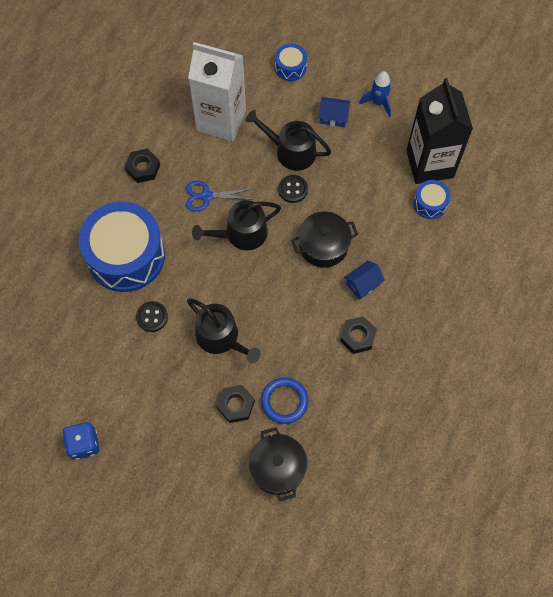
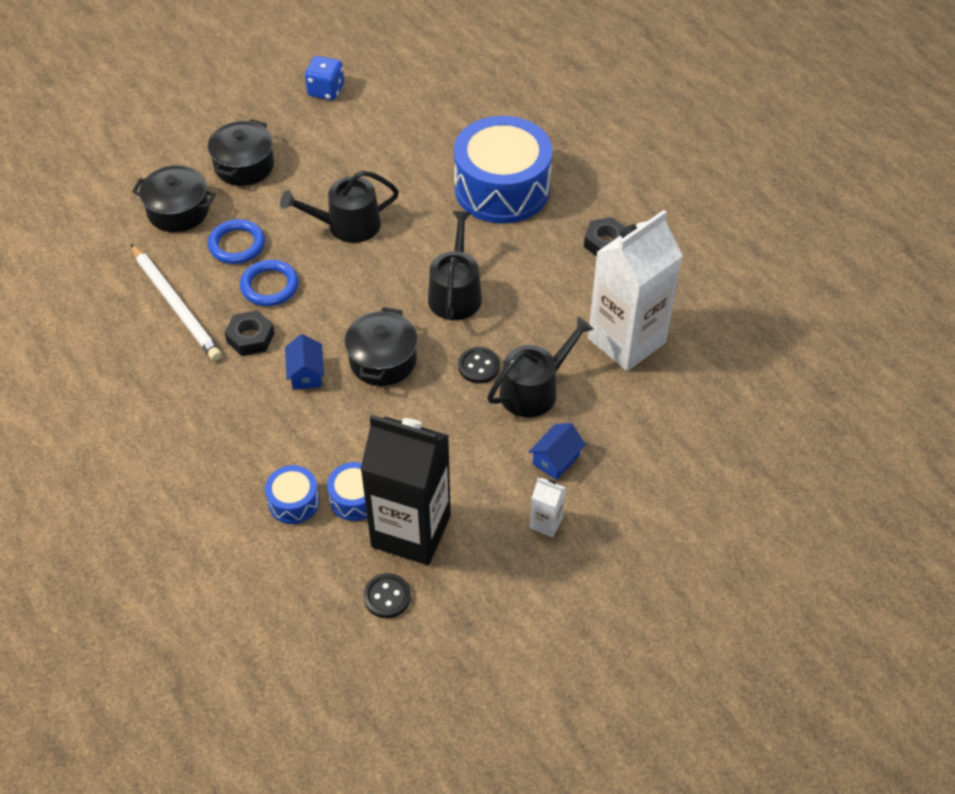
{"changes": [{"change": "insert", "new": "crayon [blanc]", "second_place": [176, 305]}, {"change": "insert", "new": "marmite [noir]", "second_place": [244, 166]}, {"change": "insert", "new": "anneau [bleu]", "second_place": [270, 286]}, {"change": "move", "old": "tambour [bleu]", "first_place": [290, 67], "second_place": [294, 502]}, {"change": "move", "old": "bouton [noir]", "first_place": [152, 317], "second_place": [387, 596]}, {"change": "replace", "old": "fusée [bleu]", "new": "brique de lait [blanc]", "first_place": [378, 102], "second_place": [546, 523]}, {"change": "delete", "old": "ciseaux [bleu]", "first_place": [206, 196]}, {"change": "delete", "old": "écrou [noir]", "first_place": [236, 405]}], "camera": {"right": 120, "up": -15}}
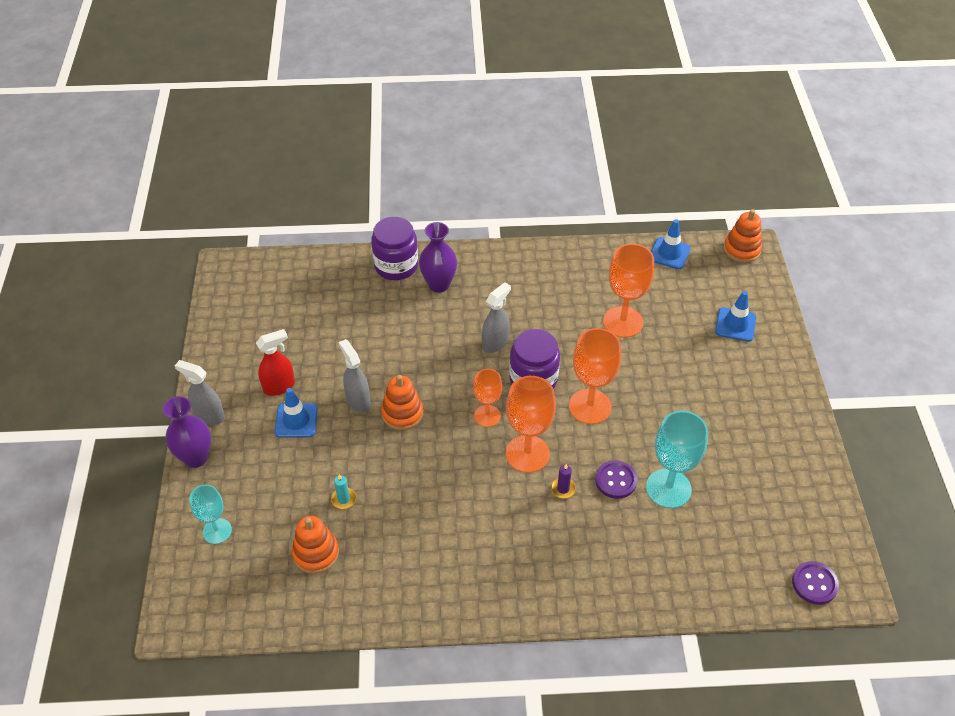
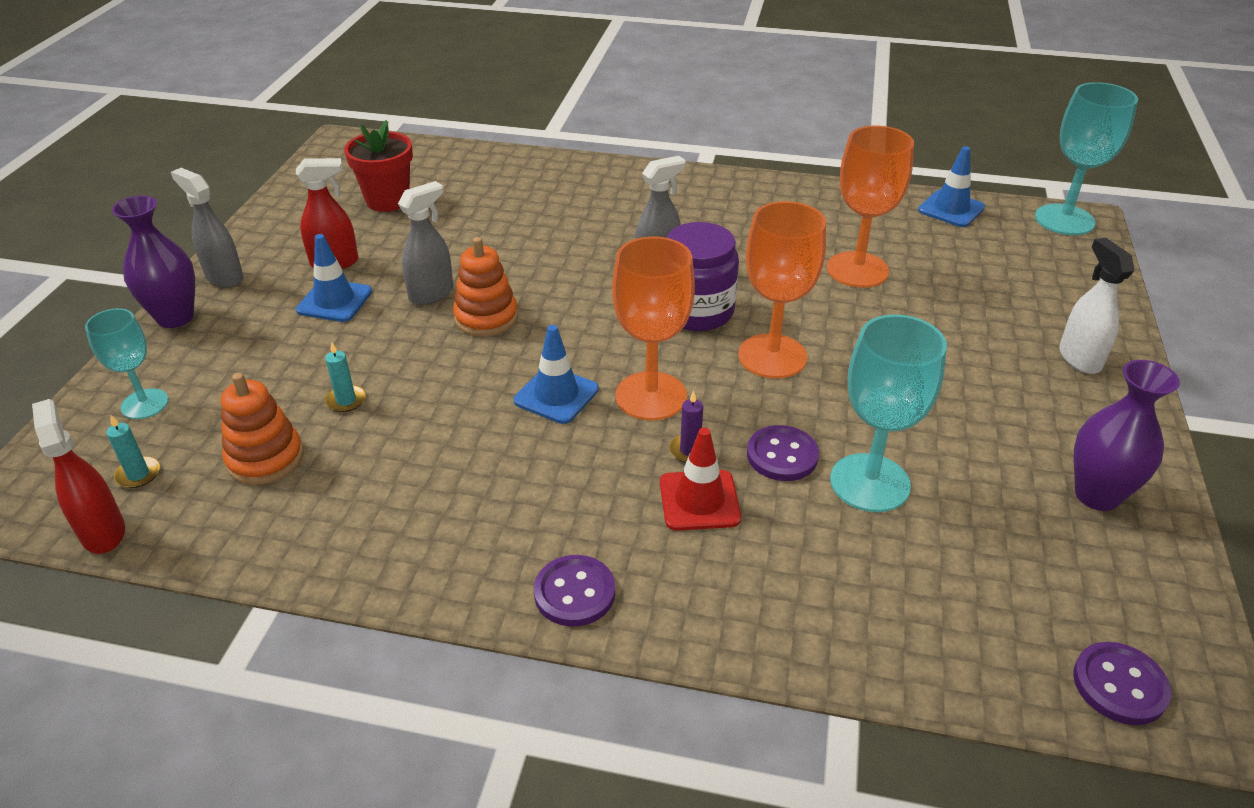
{"changes": [{"change": "insert", "new": "vaporisateur [rouge]", "second_place": [103, 532]}, {"change": "insert", "new": "bougie [turquoise]", "second_place": [138, 474]}, {"change": "insert", "new": "pot de fleurs [rouge]", "second_place": [387, 200]}, {"change": "rotate", "old": "vaporisateur [gris]", "first_place": [358, 400], "second_place": [432, 294], "degrees": 60}, {"change": "move", "old": "cône de chantier [bleu]", "first_place": [735, 324], "second_place": [556, 395]}, {"change": "insert", "new": "bouton [violet]", "second_place": [574, 593]}, {"change": "insert", "new": "cône de chantier [rouge]", "second_place": [699, 500]}, {"change": "replace", "old": "jouet à empiler [orange]", "new": "verre à pied [turquoise]", "first_place": [741, 249], "second_place": [1064, 220]}, {"change": "insert", "new": "vaporisateur [blanc]", "second_place": [1079, 358]}, {"change": "move", "old": "vase [violet]", "first_place": [439, 284], "second_place": [1097, 495]}, {"change": "delete", "old": "bocal [violet]", "first_place": [396, 266]}, {"change": "delete", "old": "verre à pied [orange]", "first_place": [487, 416]}], "camera": {"right": 15, "up": -10}}
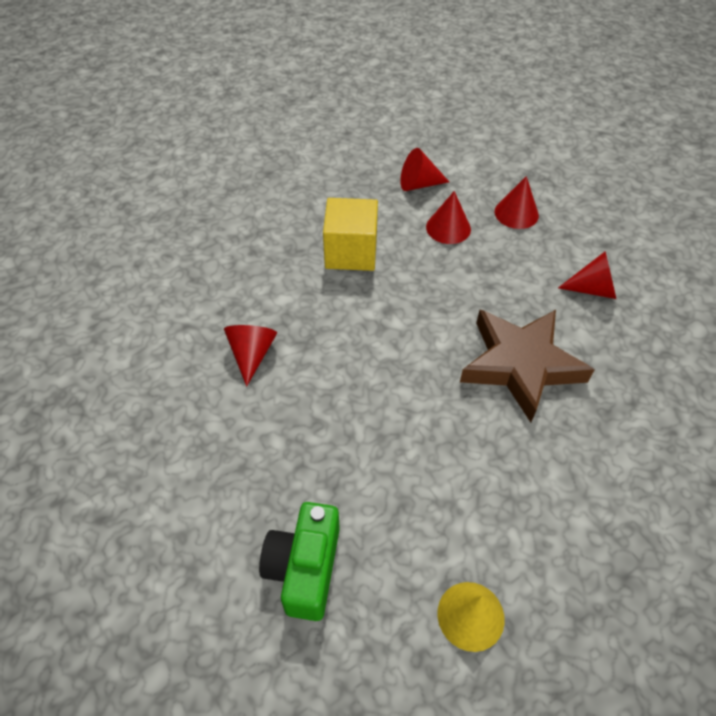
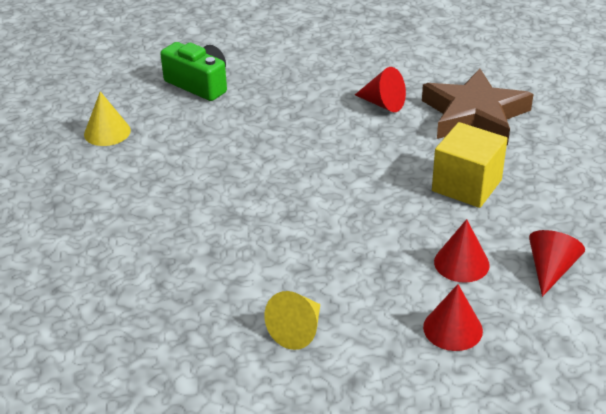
{"changes": [{"change": "recolor", "old": "cône [rouge]", "new": "cône [jaune]", "first_place": [593, 289], "second_place": [297, 331]}, {"change": "move", "old": "étoile [marron]", "first_place": [520, 365], "second_place": [474, 115]}], "camera": {"right": 120, "up": -15}}
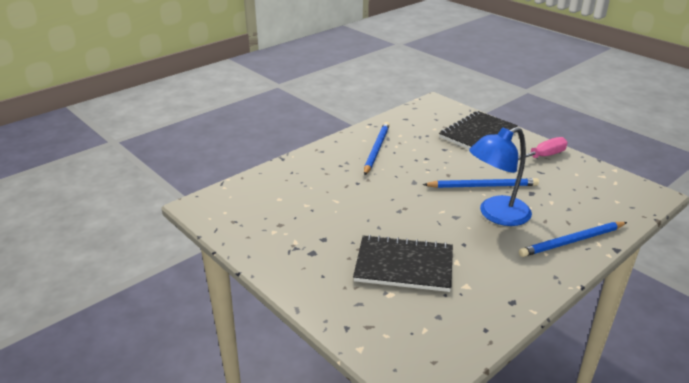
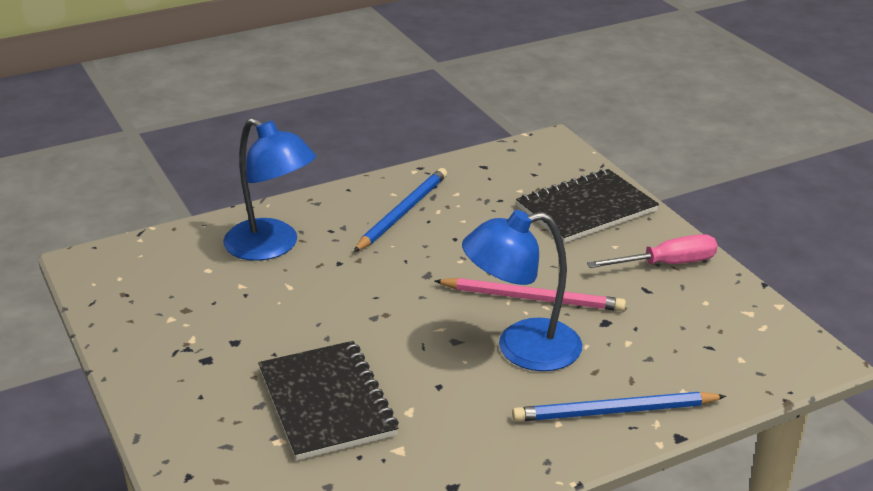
{"changes": [{"change": "insert", "new": "lampe [bleu]", "second_place": [272, 247]}, {"change": "rotate", "old": "carnet [noir]", "first_place": [404, 265], "second_place": [326, 402], "degrees": 45}, {"change": "recolor", "old": "crayon [bleu]", "new": "crayon [rose]", "first_place": [482, 186], "second_place": [532, 298]}], "camera": {"right": 15, "up": 0}}
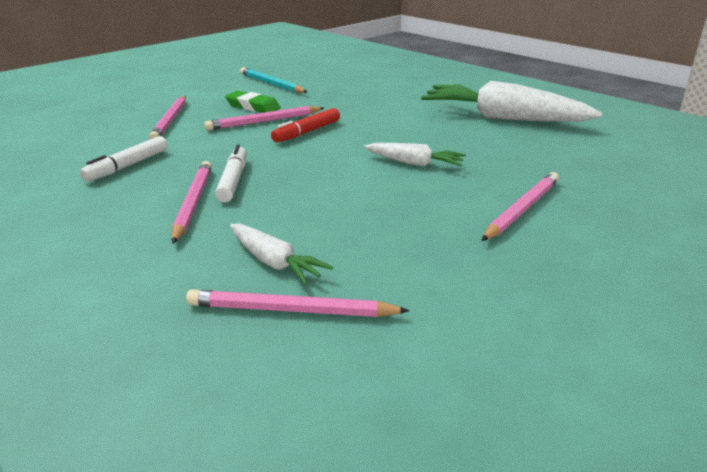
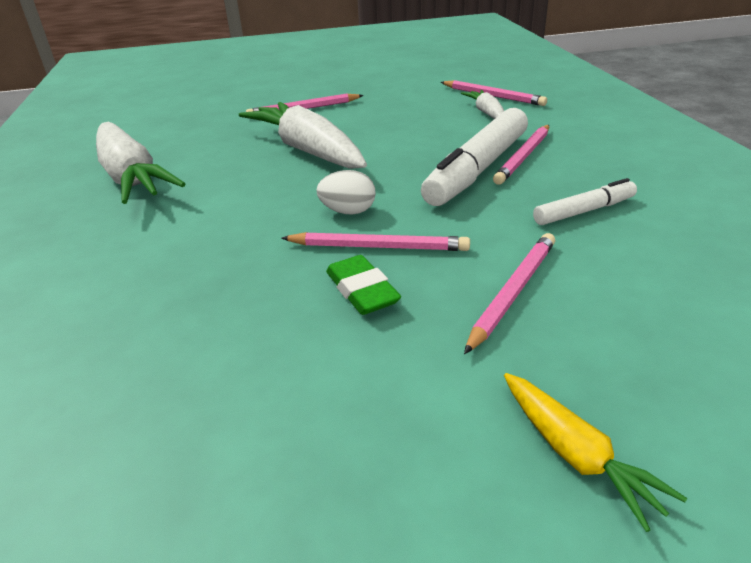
{"changes": [{"change": "resize", "old": "carotte [blanc]", "first_place": [414, 163], "second_place": [308, 150], "factor": 1.99}, {"change": "replace", "old": "feutre [rouge]", "new": "œuf [blanc]", "first_place": [307, 132], "second_place": [348, 211]}, {"change": "resize", "old": "feutre [blanc]", "first_place": [233, 181], "second_place": [478, 169], "factor": 1.91}, {"change": "insert", "new": "carotte [jaune]", "second_place": [575, 454]}, {"change": "delete", "old": "crayon [turquoise]", "first_place": [271, 84]}], "camera": {"right": -145, "up": 5}}
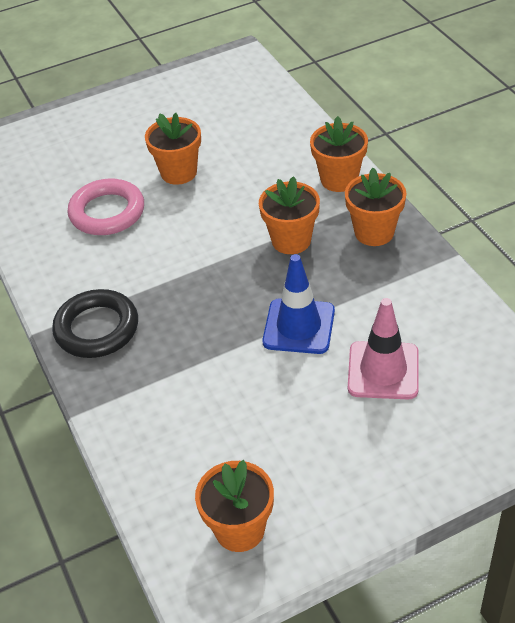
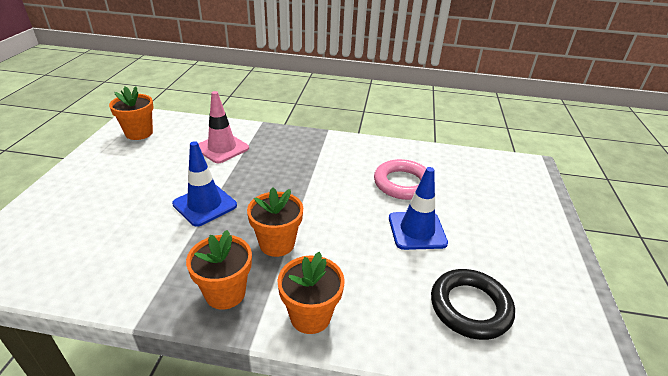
{"changes": [{"change": "move", "old": "cône de chantier [rose]", "first_place": [383, 370], "second_place": [222, 148]}, {"change": "replace", "old": "pot de fleurs [orange]", "new": "cône de chantier [bleu]", "first_place": [178, 172], "second_place": [417, 230]}, {"change": "move", "old": "anneau [noir]", "first_place": [97, 328], "second_place": [470, 307]}], "camera": {"right": 120, "up": -10}}
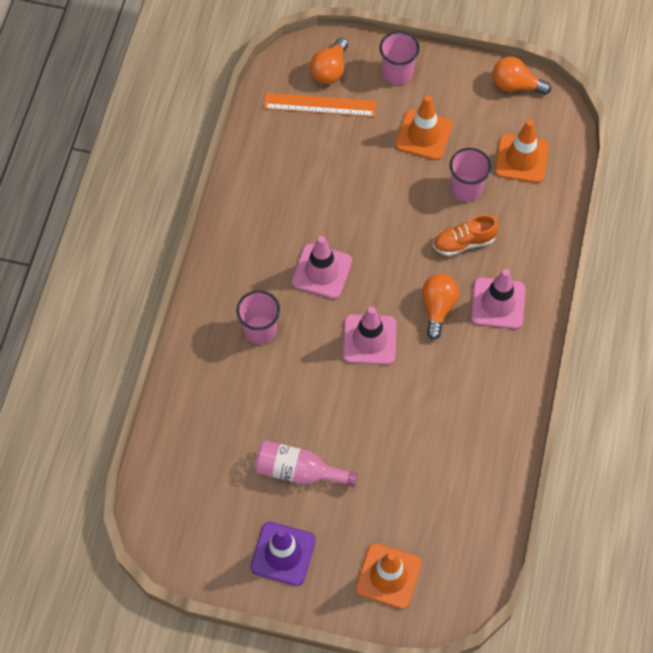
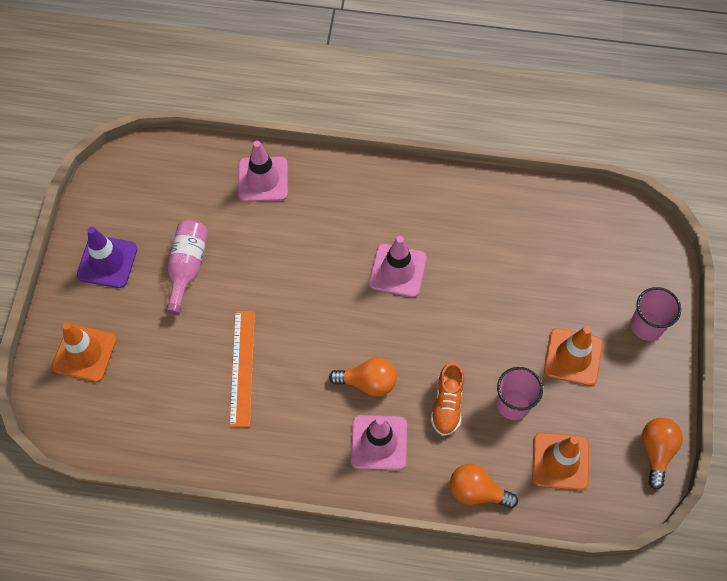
{"changes": [{"change": "move", "old": "règle [orange]", "first_place": [320, 105], "second_place": [242, 367]}, {"change": "move", "old": "cône de chantier [rose]", "first_place": [369, 339], "second_place": [263, 179]}, {"change": "rotate", "old": "chaussure [orange]", "first_place": [463, 242], "second_place": [447, 404], "degrees": -150}, {"change": "move", "old": "ampoule [orange]", "first_place": [330, 70], "second_place": [477, 491]}, {"change": "delete", "old": "gobelet [rose]", "first_place": [260, 329]}], "camera": {"right": 85, "up": 0}}
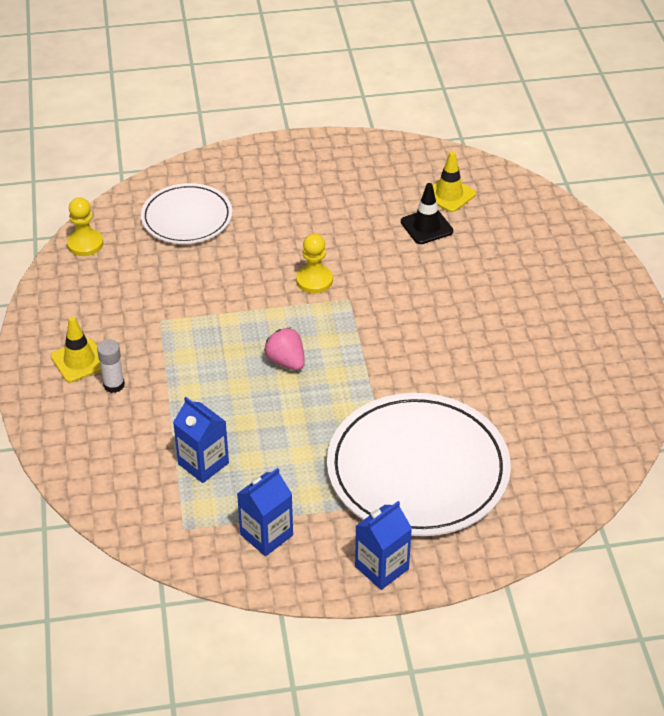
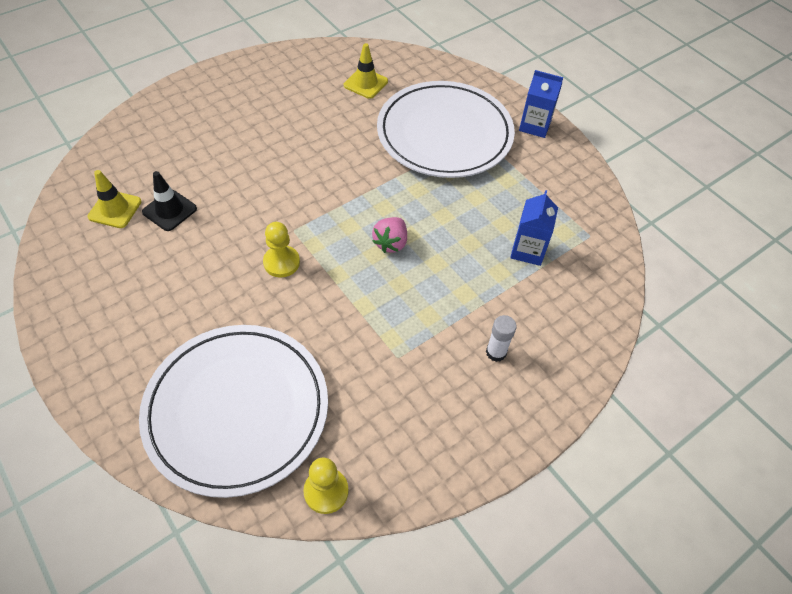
{"changes": [{"change": "resize", "old": "assiette [blanc]", "first_place": [187, 217], "second_place": [237, 410], "factor": 1.69}, {"change": "move", "old": "cône de chantier [jaune]", "first_place": [79, 361], "second_place": [365, 83]}, {"change": "delete", "old": "brique de lait [bleu]", "first_place": [266, 535]}], "camera": {"right": -120, "up": 10}}
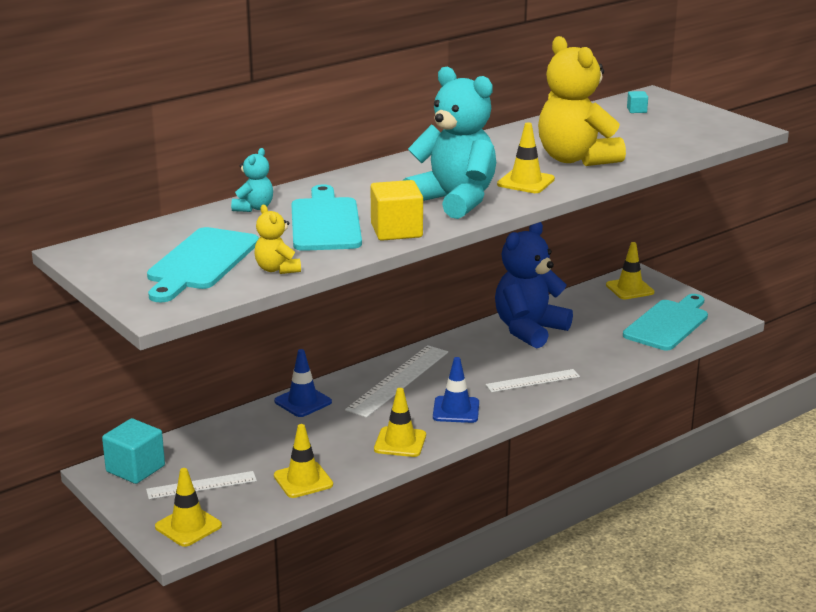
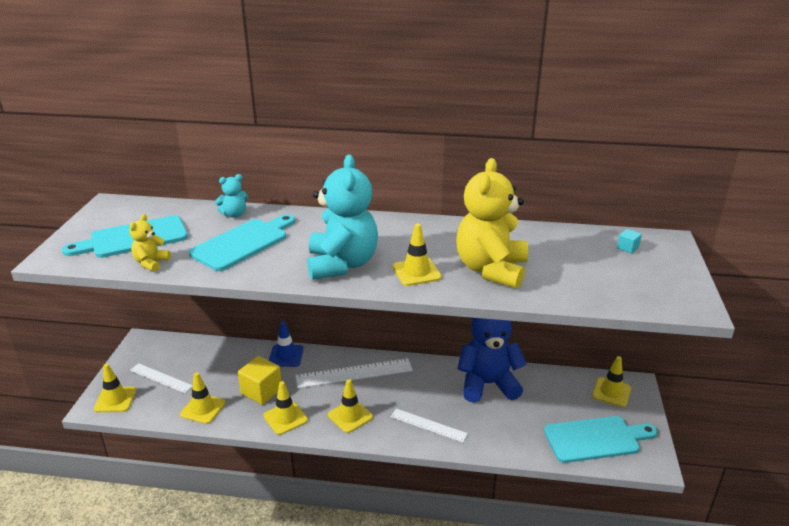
{"changes": [{"change": "move", "old": "cube [jaune]", "first_place": [396, 231], "second_place": [261, 391]}, {"change": "recolor", "old": "cône de chantier [bleu]", "new": "cône de chantier [jaune]", "first_place": [456, 410], "second_place": [350, 416]}, {"change": "delete", "old": "cube [turquoise]", "first_place": [135, 469]}], "camera": {"right": 45, "up": 5}}
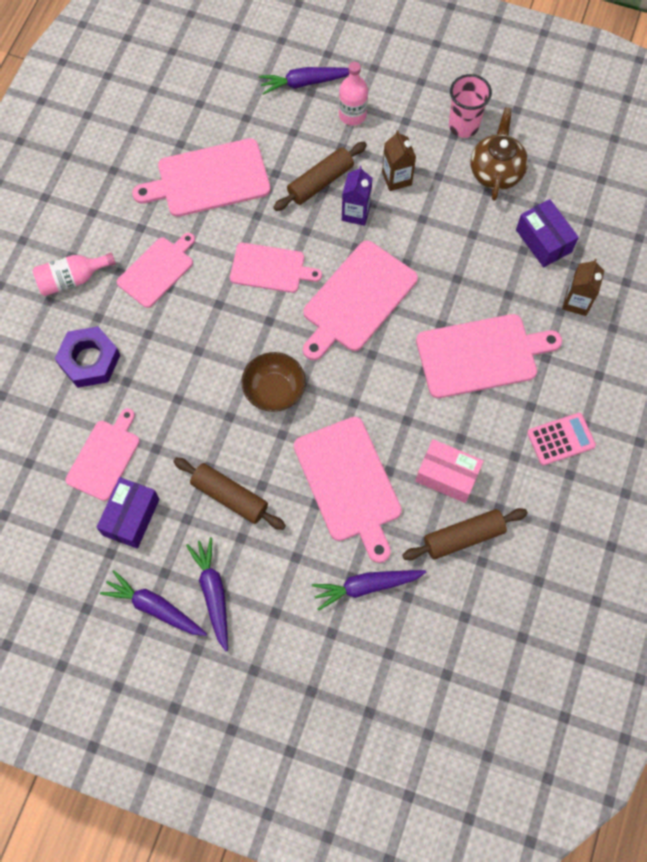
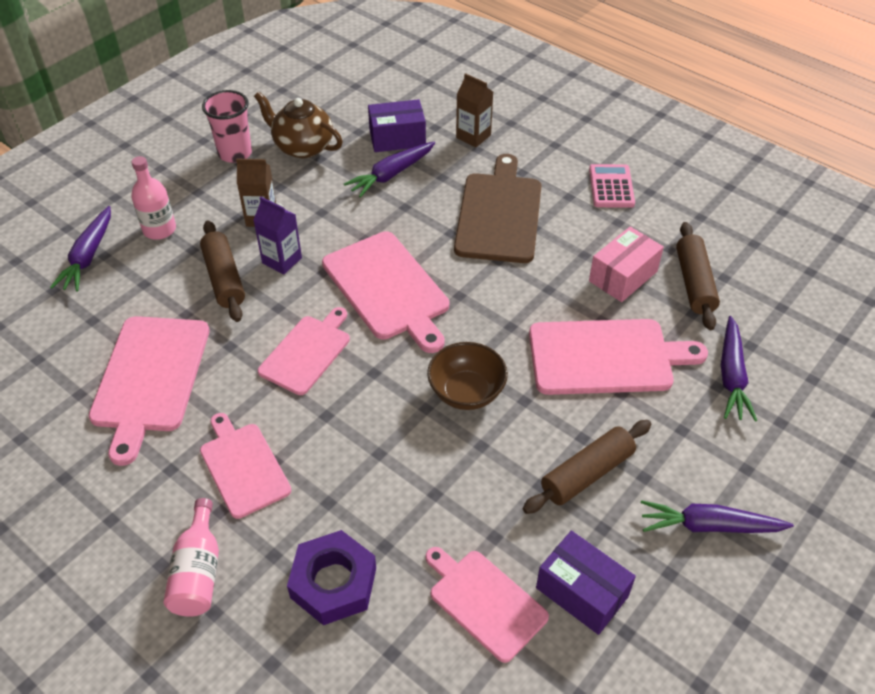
{"changes": [{"change": "move", "old": "carotte [violet]", "first_place": [155, 607], "second_place": [391, 174]}, {"change": "recolor", "old": "planche à découper [rose]", "new": "planche à découper [marron]", "first_place": [481, 355], "second_place": [499, 214]}], "camera": {"right": -70, "up": -20}}
